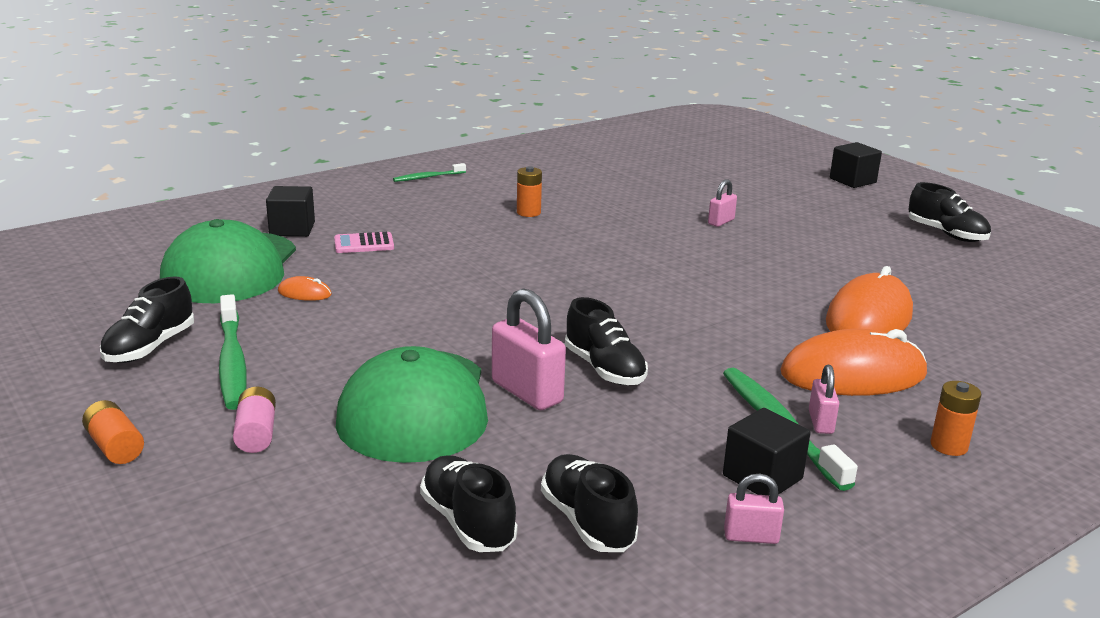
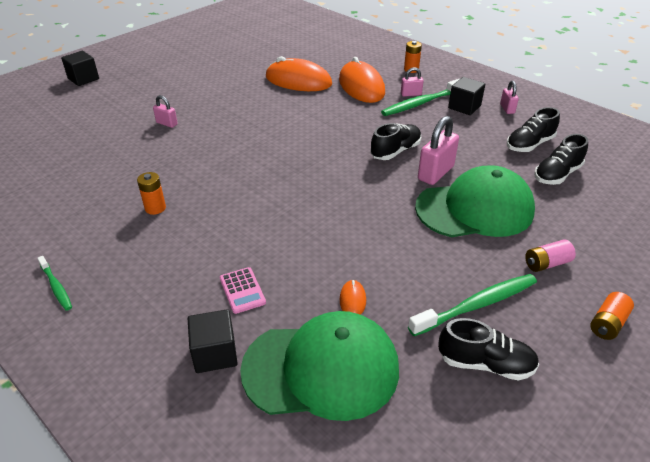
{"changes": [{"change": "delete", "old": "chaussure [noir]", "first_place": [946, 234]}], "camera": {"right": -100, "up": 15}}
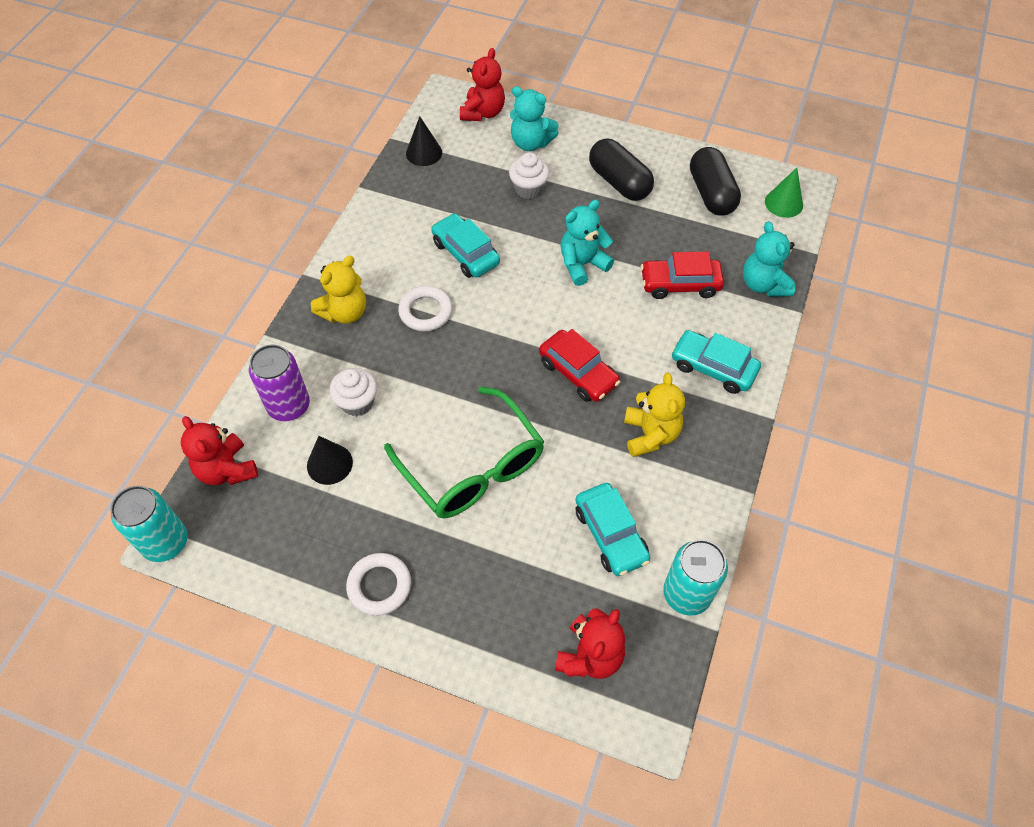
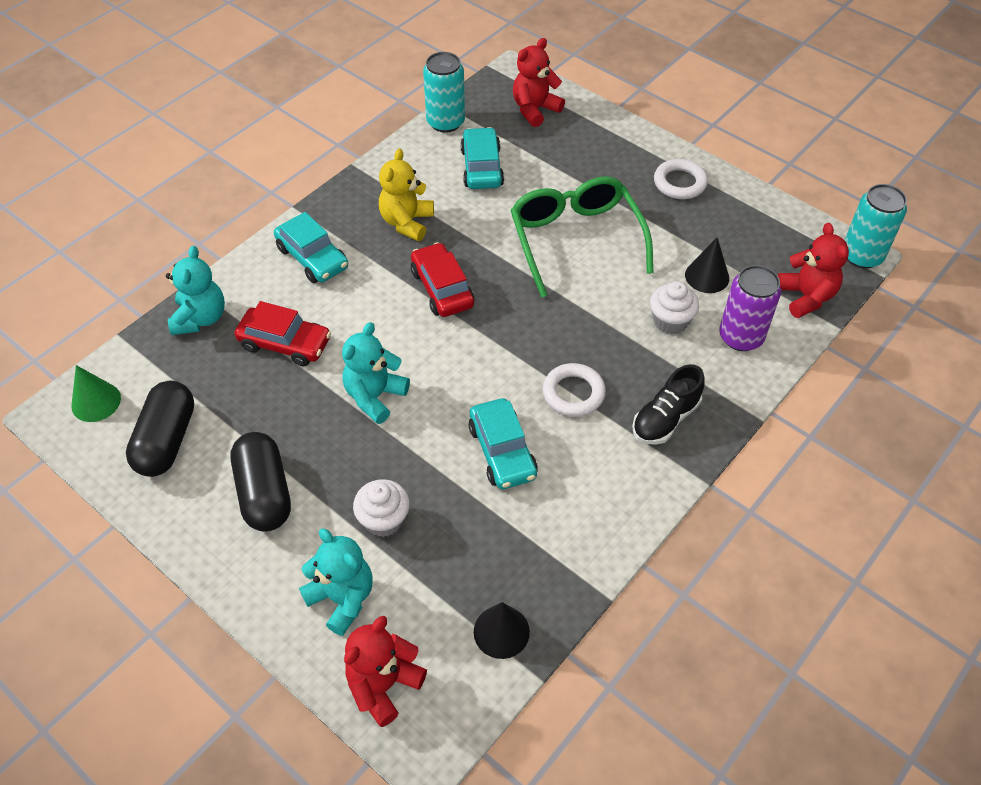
{"changes": [{"change": "rotate", "old": "ours en peluche [turquoise]", "first_place": [582, 264], "second_place": [375, 396], "degrees": 135}, {"change": "replace", "old": "ours en peluche [jaune]", "new": "chaussure [noir]", "first_place": [345, 312], "second_place": [665, 419]}], "camera": {"right": -160, "up": -5}}
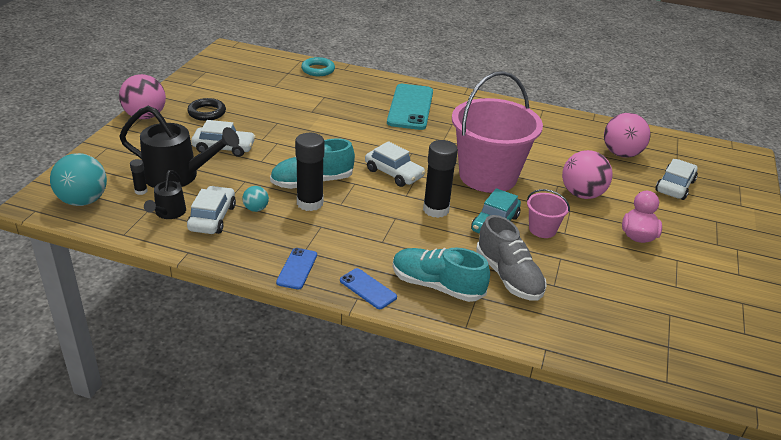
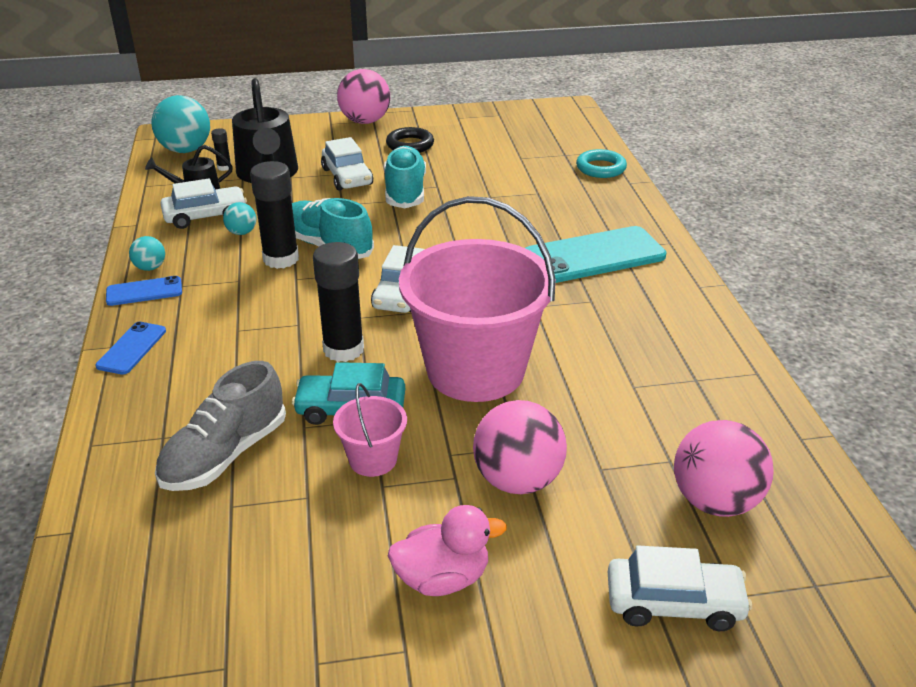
{"changes": [{"change": "insert", "new": "balle [turquoise]", "second_place": [150, 268]}, {"change": "move", "old": "chaussure [turquoise]", "first_place": [437, 286], "second_place": [405, 192]}], "camera": {"right": 65, "up": 0}}
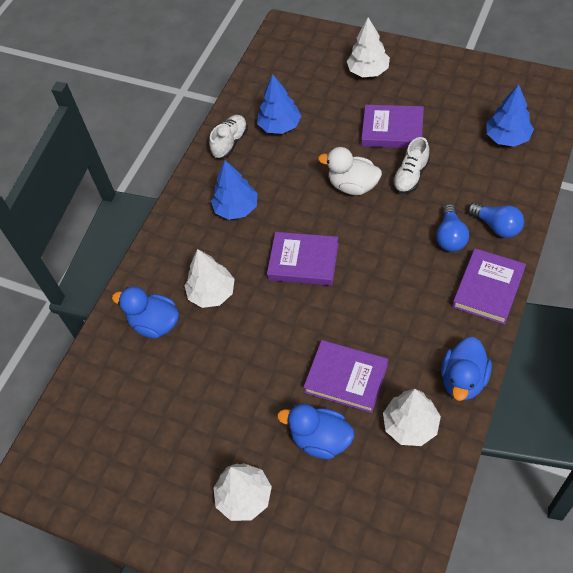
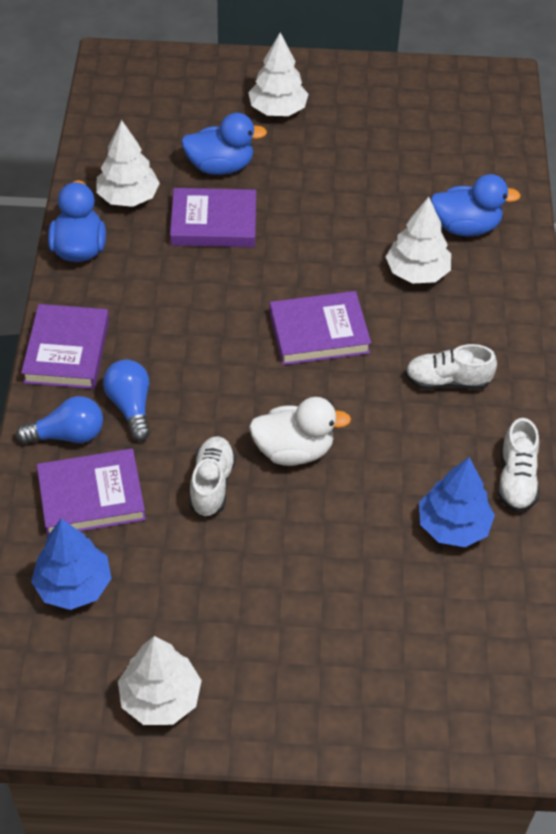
{"changes": [{"change": "rotate", "old": "ampoule [bleu]", "first_place": [497, 226], "second_place": [68, 435], "degrees": 150}, {"change": "move", "old": "livre [violet]", "first_place": [392, 130], "second_place": [91, 496]}, {"change": "move", "old": "arbre [blanc]", "first_place": [368, 71], "second_place": [160, 698]}, {"change": "replace", "old": "arbre [bleu]", "new": "chaussure [blanc]", "first_place": [236, 208], "second_place": [447, 381]}], "camera": {"right": 150, "up": -5}}
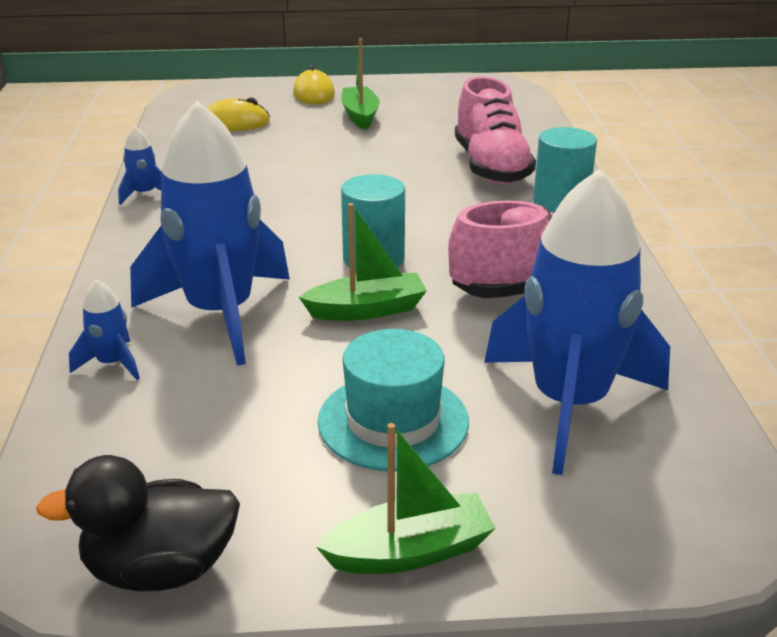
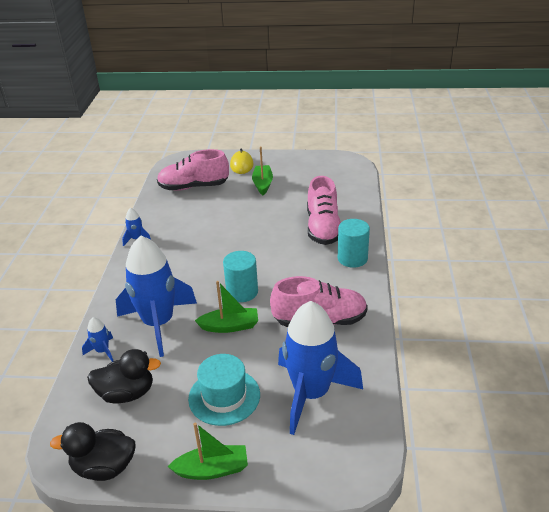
{"changes": [{"change": "insert", "new": "canard [noir]", "second_place": [127, 393]}, {"change": "replace", "old": "souris [jaune]", "new": "chaussure [rose]", "first_place": [235, 123], "second_place": [193, 187]}], "camera": {"right": 10, "up": 5}}
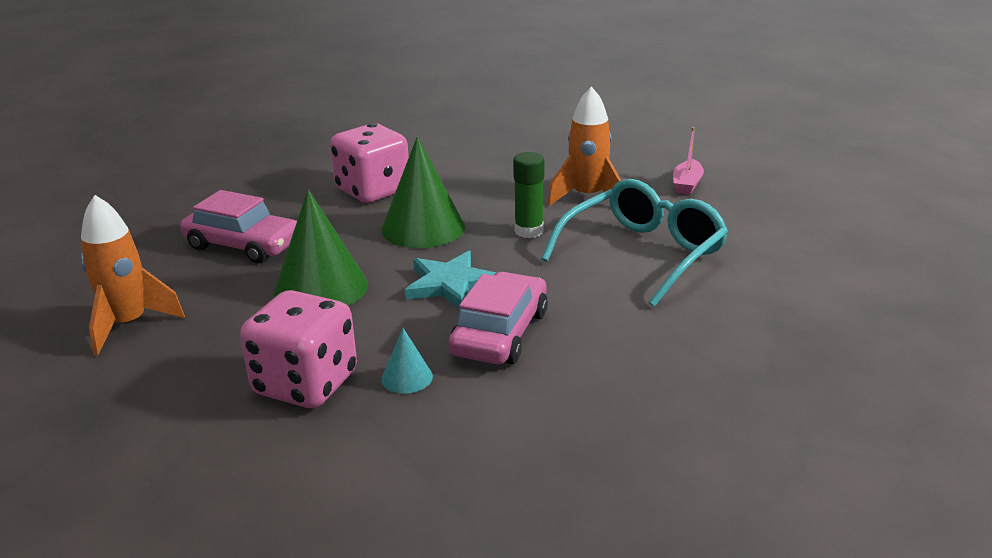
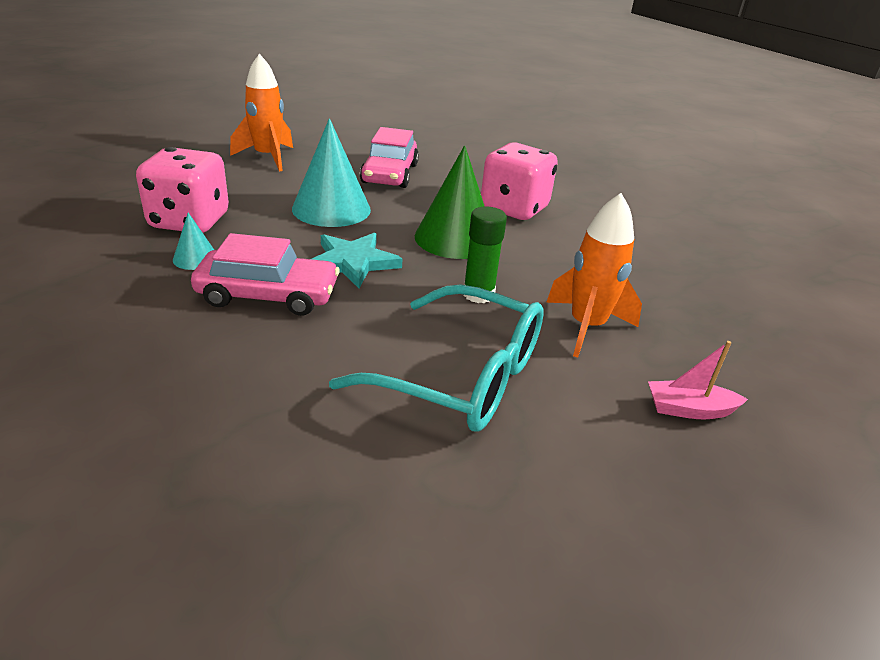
{"changes": [{"change": "recolor", "old": "cône [vert]", "new": "cône [turquoise]", "first_place": [321, 288], "second_place": [331, 209]}], "camera": {"right": 70, "up": 5}}
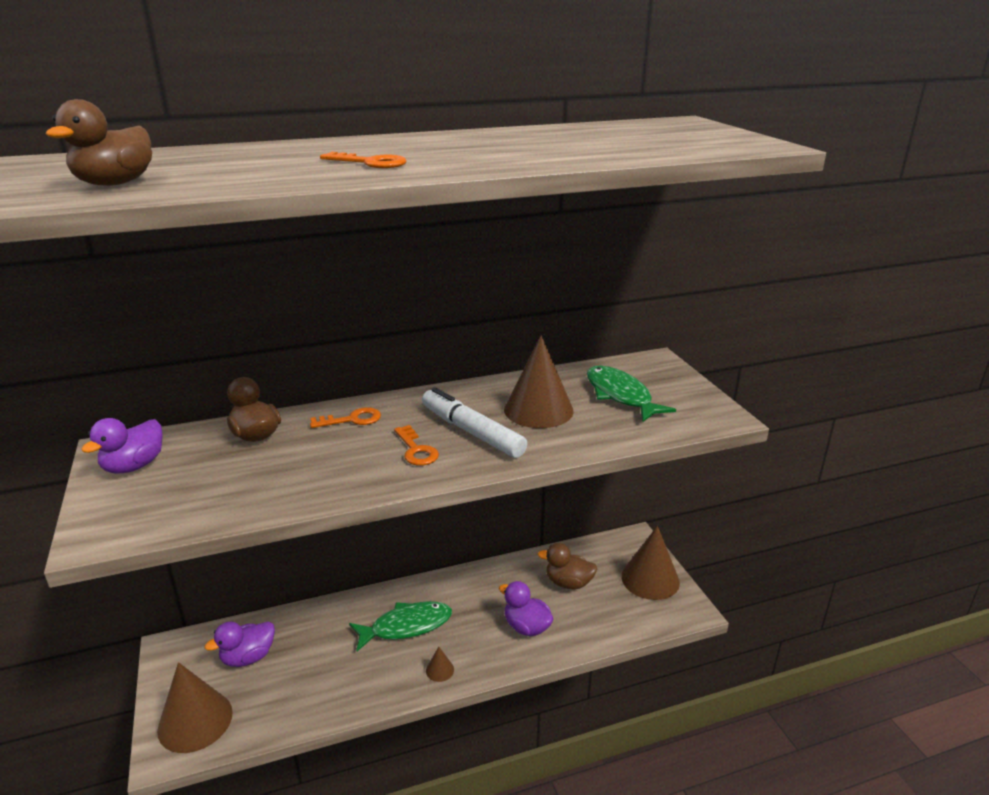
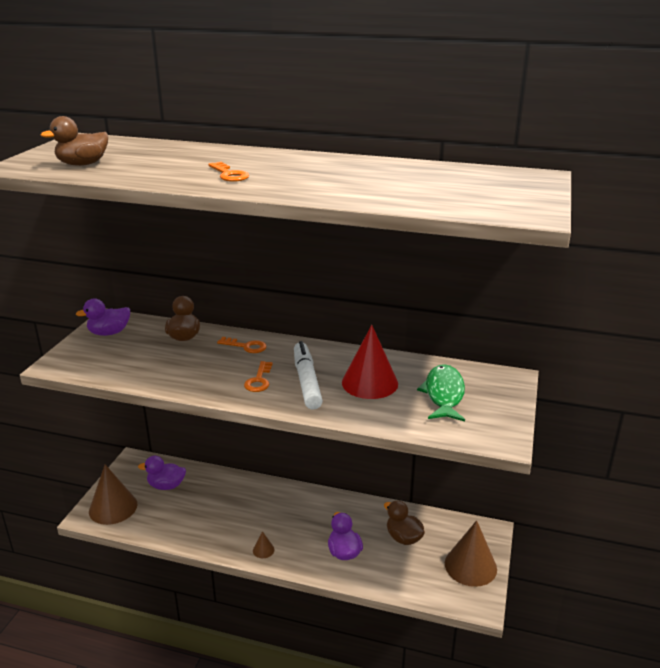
{"changes": [{"change": "recolor", "old": "cône [marron]", "new": "cône [rouge]", "first_place": [538, 410], "second_place": [369, 383]}, {"change": "delete", "old": "poisson [vert]", "first_place": [406, 626]}], "camera": {"right": 35, "up": 0}}
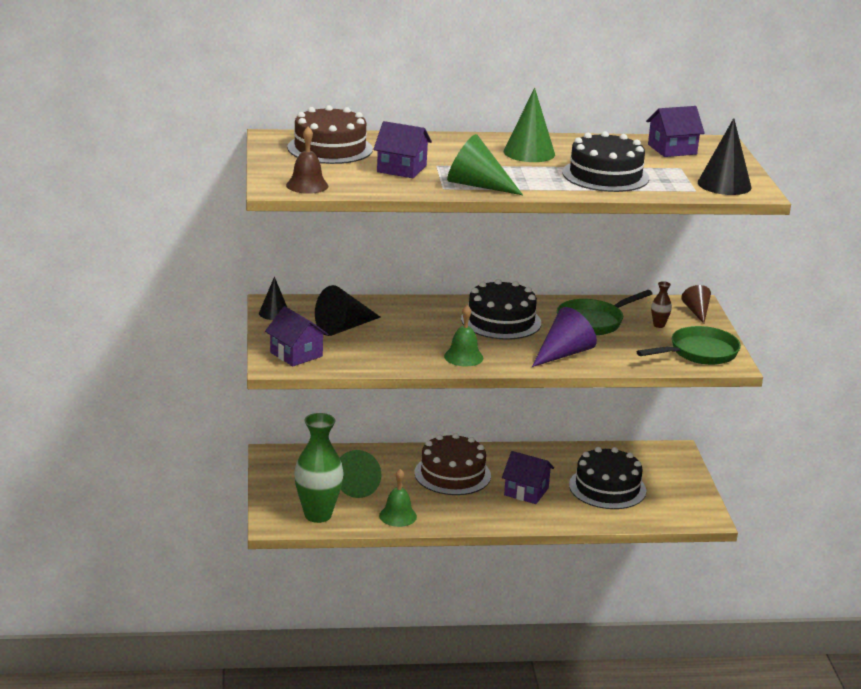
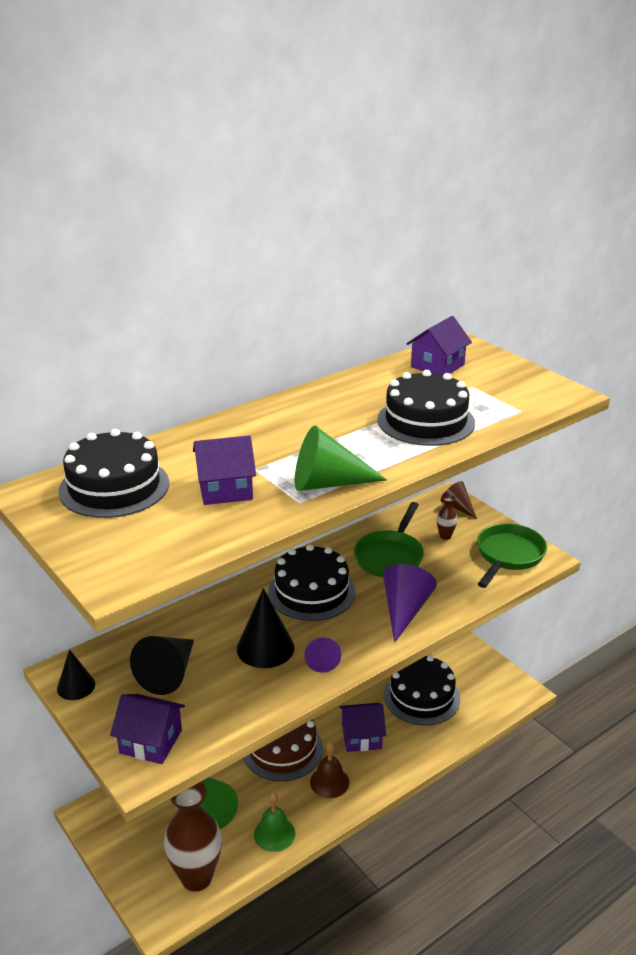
{"changes": [{"change": "recolor", "old": "gâteau [marron]", "new": "gâteau [noir]", "first_place": [330, 148], "second_place": [114, 487]}, {"change": "recolor", "old": "vase [vert]", "new": "vase [marron]", "first_place": [318, 515], "second_place": [196, 877]}, {"change": "move", "old": "cône [noir]", "first_place": [724, 185], "second_place": [265, 648]}, {"change": "replace", "old": "cloche [vert]", "new": "cône [violet]", "first_place": [463, 357], "second_place": [322, 659]}, {"change": "move", "old": "cloche [marron]", "first_place": [307, 185], "second_place": [329, 782]}, {"change": "delete", "old": "cône [vert]", "first_place": [529, 153]}], "camera": {"right": -30, "up": 5}}
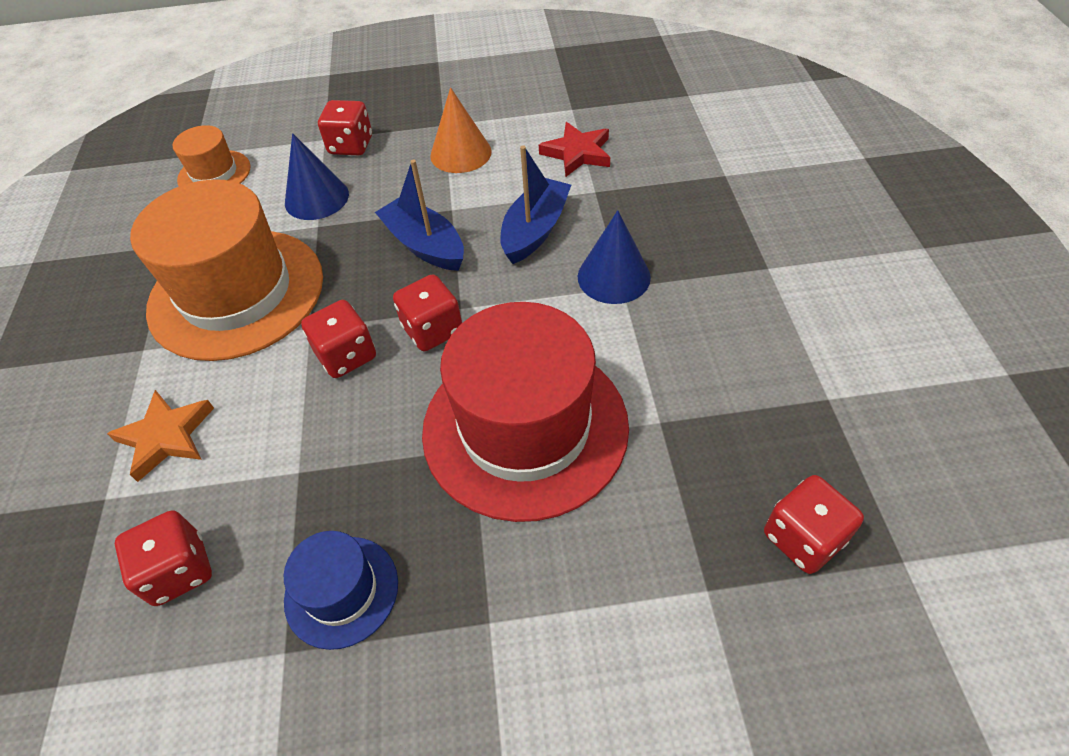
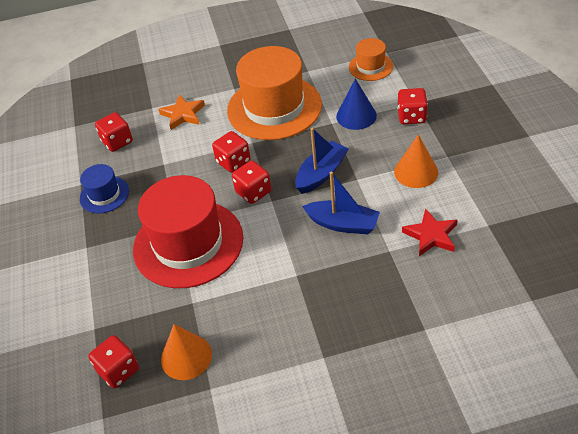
{"changes": [{"change": "insert", "new": "cône [orange]", "second_place": [186, 356]}, {"change": "delete", "old": "cône [bleu]", "first_place": [613, 276]}], "camera": {"right": 85, "up": -5}}
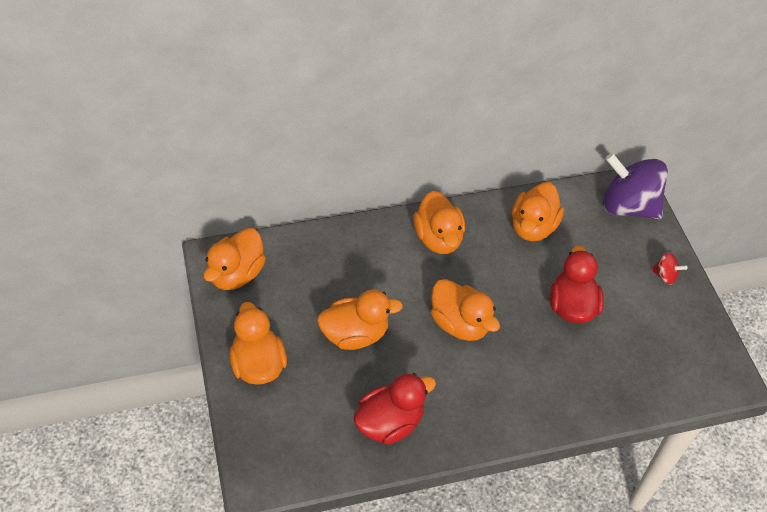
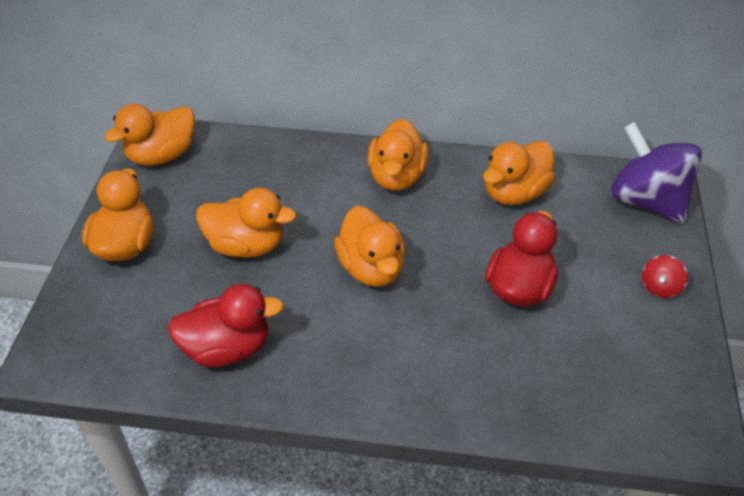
{"changes": [{"change": "rotate", "old": "toupie [rouge]", "first_place": [665, 276], "second_place": [660, 287], "degrees": 75}], "camera": {"right": 25, "up": -5}}
